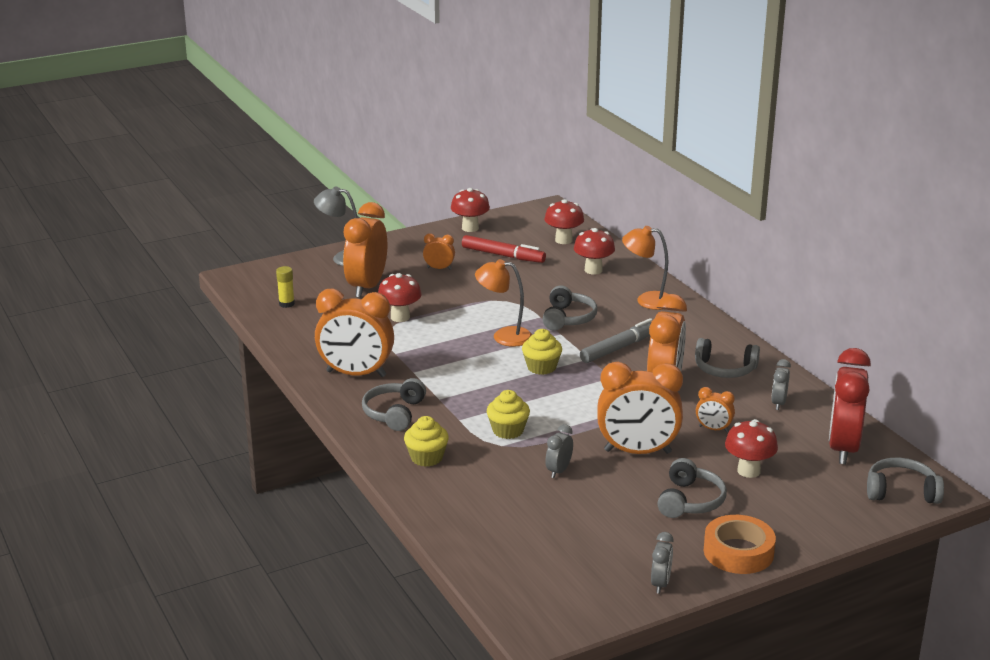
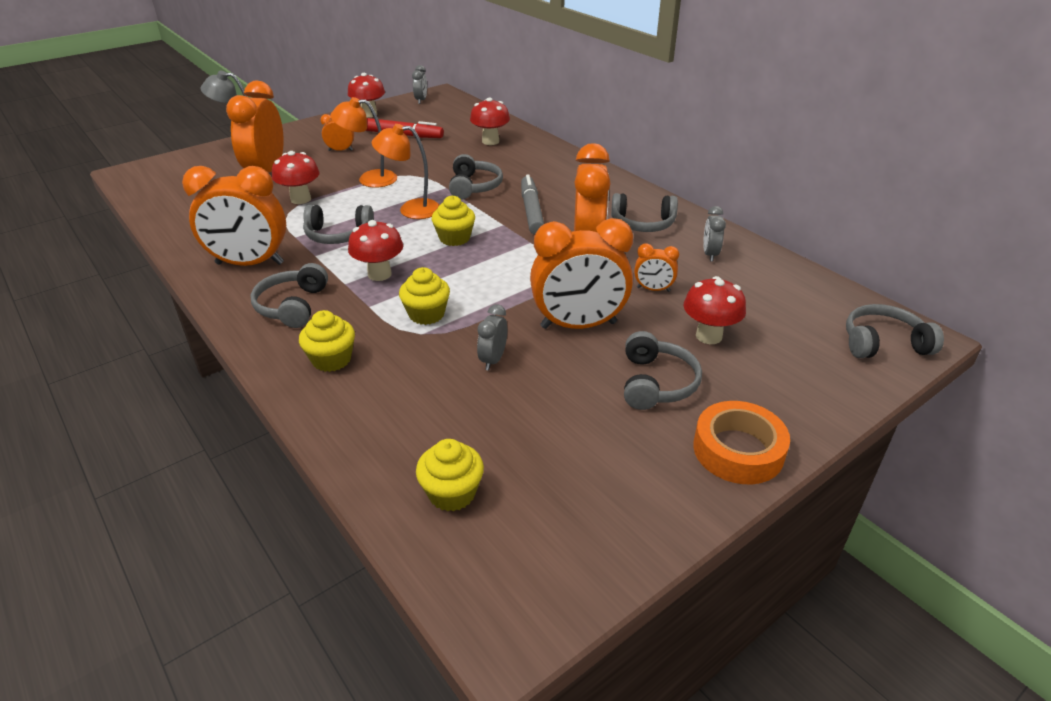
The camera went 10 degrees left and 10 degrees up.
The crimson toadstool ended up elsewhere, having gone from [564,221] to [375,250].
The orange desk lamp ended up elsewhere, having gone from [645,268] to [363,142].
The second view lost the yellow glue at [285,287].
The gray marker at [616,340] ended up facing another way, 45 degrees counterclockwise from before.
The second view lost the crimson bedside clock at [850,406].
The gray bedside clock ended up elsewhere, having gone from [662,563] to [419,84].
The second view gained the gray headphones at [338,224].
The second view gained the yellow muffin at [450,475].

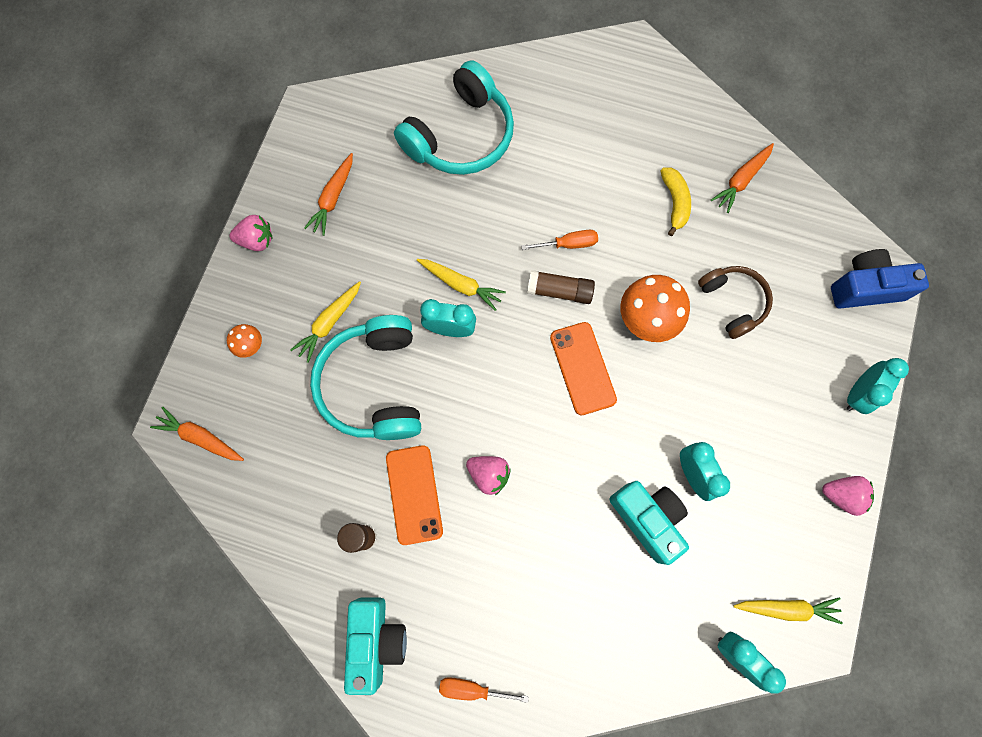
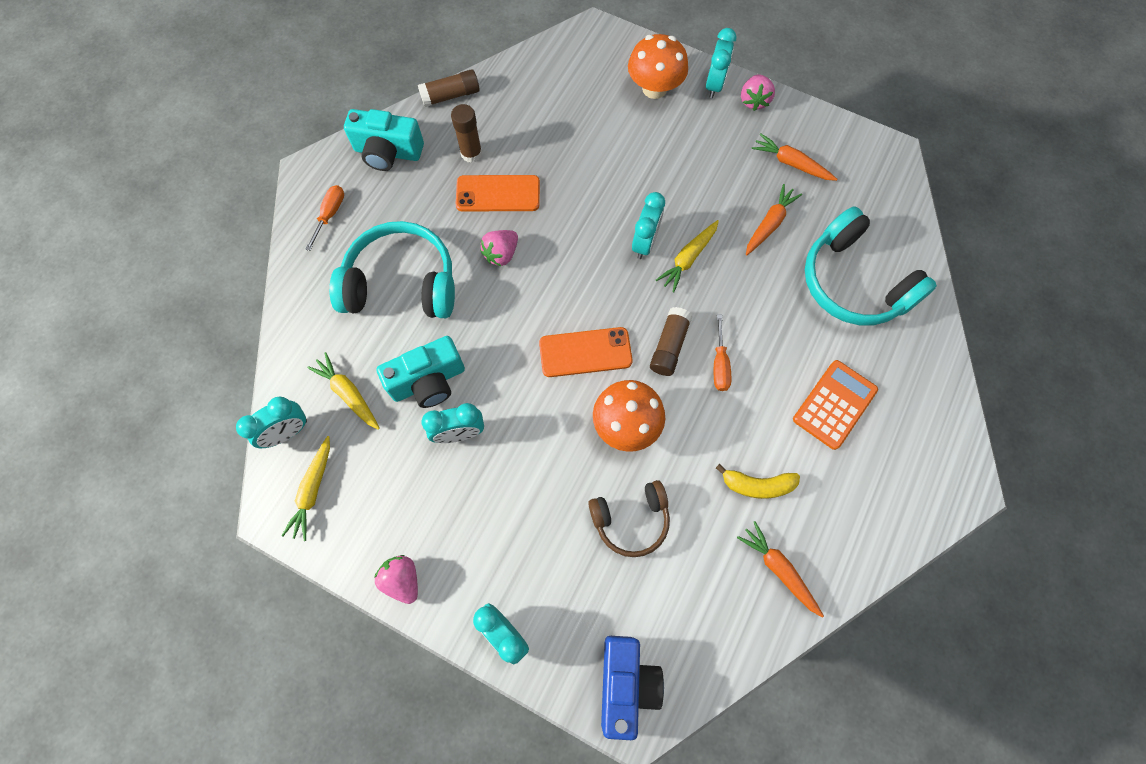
The camera went 100 degrees right and 5 degrees down.
The yellow toy carrot ended up elsewhere, having gone from [325,322] to [343,391].
The aqua headphones ended up elsewhere, having gone from [365,377] to [392,269].
The size of the orange toadstool at [244,341] changed by a factor of 1.99.
The orange toy carrot ended up elsewhere, having gone from [197,434] to [774,220].
The rose-pink strawberry at [848,496] ended up facing another way, 120 degrees clockwise from before.
The second view gained the aqua bedside clock at [721,63].
The second view gained the brown glue at [449,88].
The second view gained the orange calculator at [835,405].

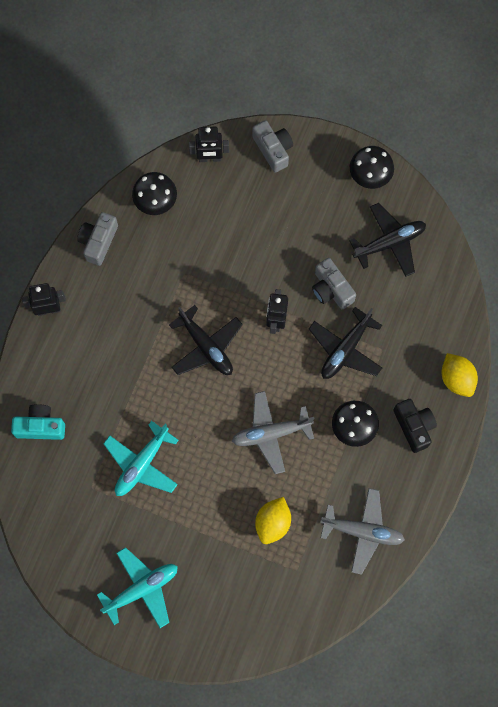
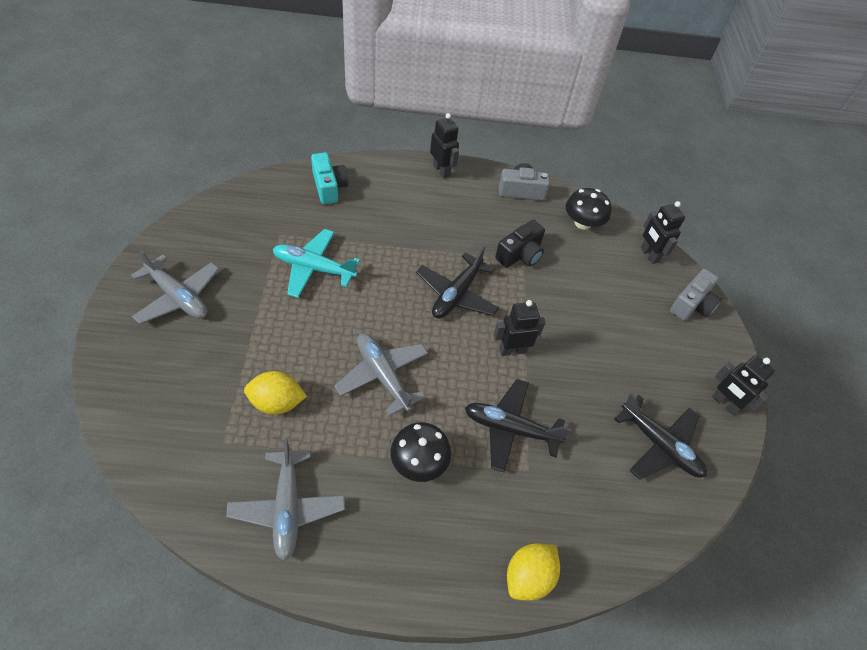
The camera went 65 degrees right and 20 degrees down.
Where the jet-black toadstool stood at [372,167], the jet-black toy robot came to stand at [743,385].
The second view lost the gray compact camera at [334,283].
The jet-black compact camera ended up elsewhere, having gone from [415,426] to [520,244].
What was the aqua plane at [137,587] turned into the gray plane at [175,286].

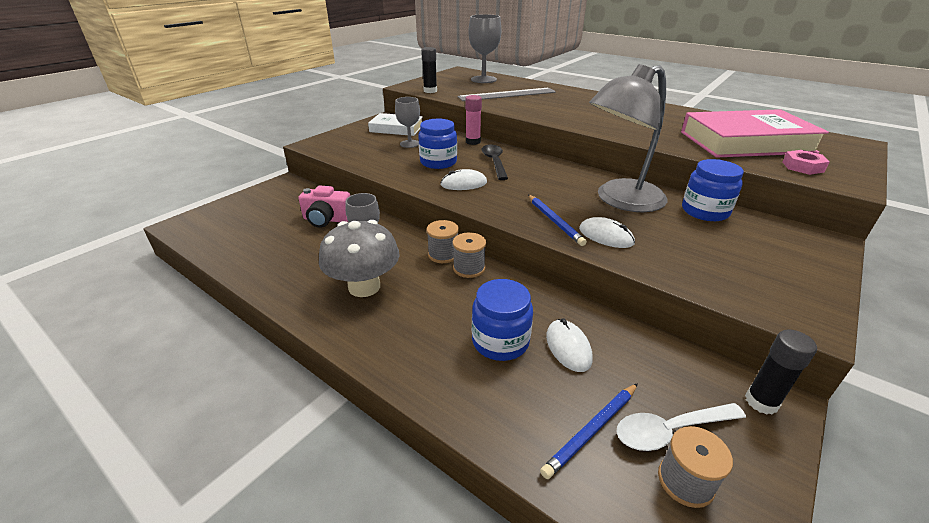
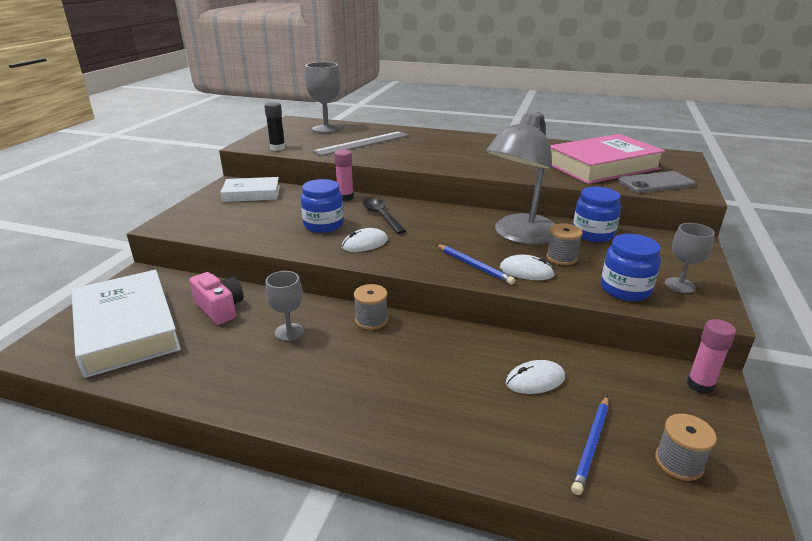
The camera went 20 degrees left and 5 degrees down.
The gray chalice ended up elsewhere, having gone from [407,122] to [690,258].
Where the rose-pink nut stood at [806,162], the gray phone came to stand at [657,182].
The rose-pink compact camera at [324,207] ended up facing another way, 120 degrees counterclockwise from before.
The second view lost the gray toadstool at [359,258].
The gray reel of thread ended up elsewhere, having gone from [469,255] to [564,244].
The royal blue jam jar ended up elsewhere, having gone from [502,320] to [631,267].
The white mouse at [569,345] ended up facing another way, 75 degrees counterclockwise from before.
What was the jet-black glue at [781,372] turned into the rose-pink glue at [711,356].
The second view lost the white tablespoon at [681,427].
The second view gained the white book at [126,324].

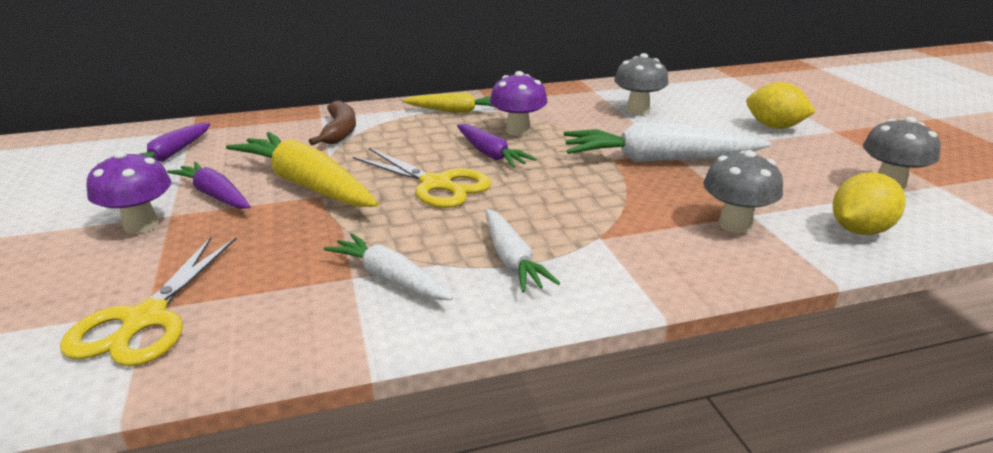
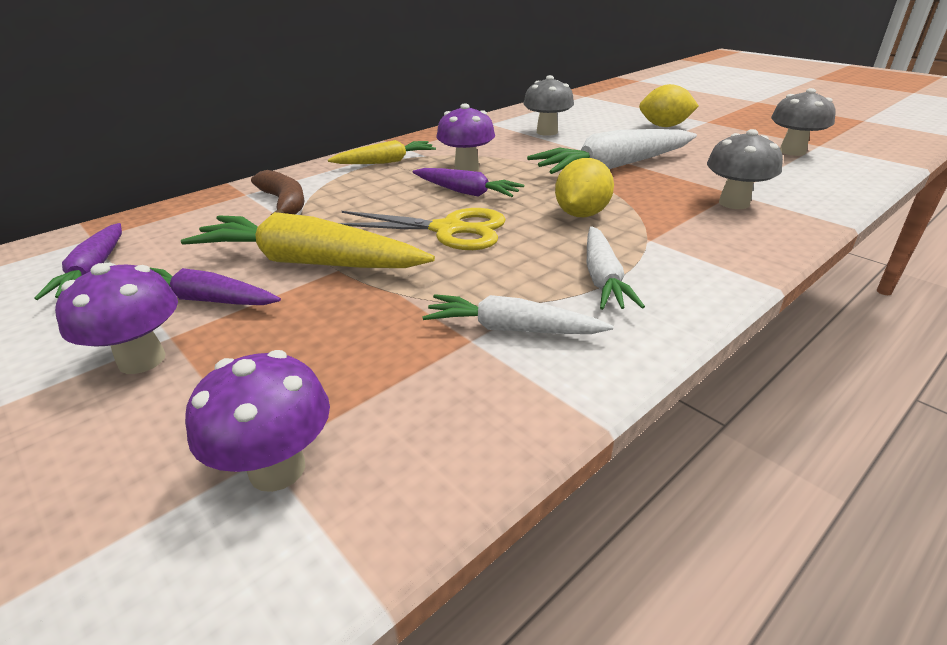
The camera went 25 degrees left and 5 degrees up.
The yellow toy lemon ended up elsewhere, having gone from [869,203] to [584,187].
The white toy carrot at [523,250] ended up facing another way, 45 degrees clockwise from before.
Where the yellow pair of scissors stood at [148,301], the violet toadstool came to stand at [257,421].

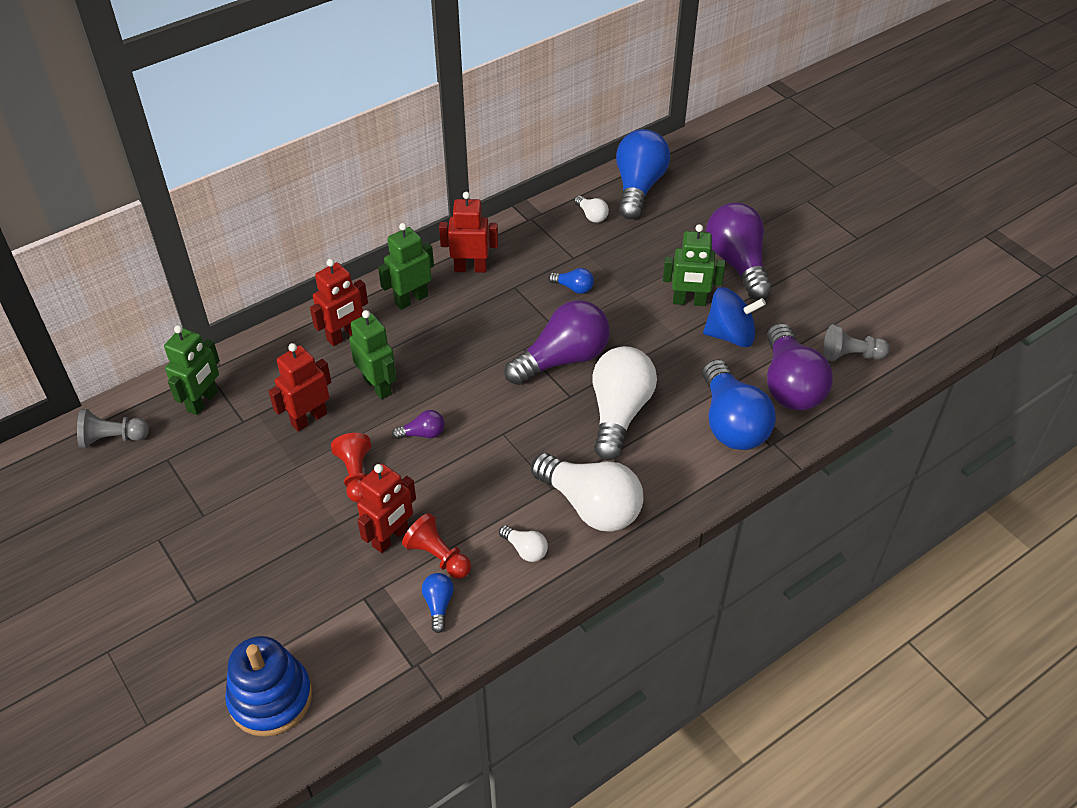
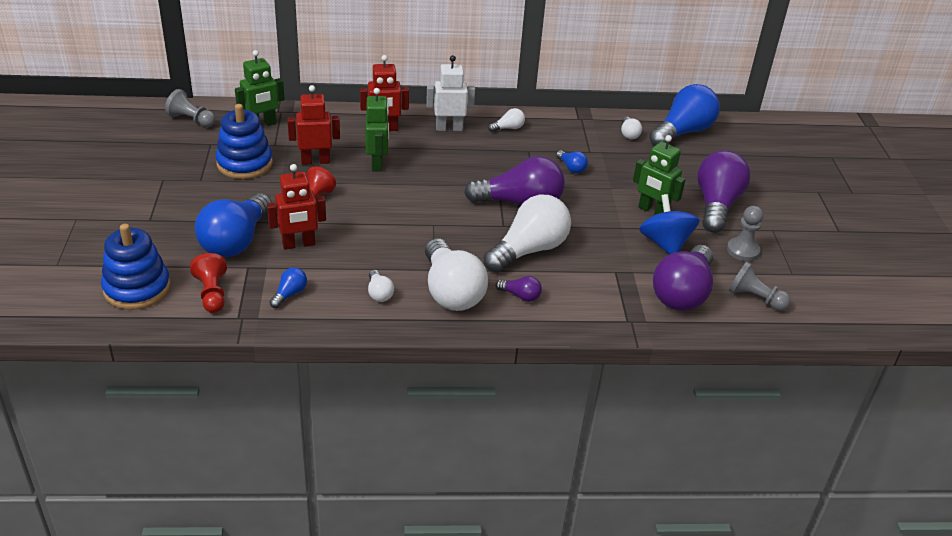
The camera went 30 degrees right and 10 degrees down.
Where the crimson toy robot stood at [468,232], the white bulb came to stand at [506,120].
What was the green toy robot at [406,266] turned into the white toy robot at [450,93].
The royal blue whirligig at [734,317] ended up facing another way, 135 degrees counterclockwise from before.
The royal blue bulb ended up elsewhere, having gone from [739,404] to [233,225].
The violet bulb ended up elsewhere, having gone from [418,424] to [518,289].
The crimson pawn ended up elsewhere, having gone from [436,546] to [208,283].
The second view gained the royal blue ring stacker at [244,141].
The second view gained the gray pawn at [745,233].

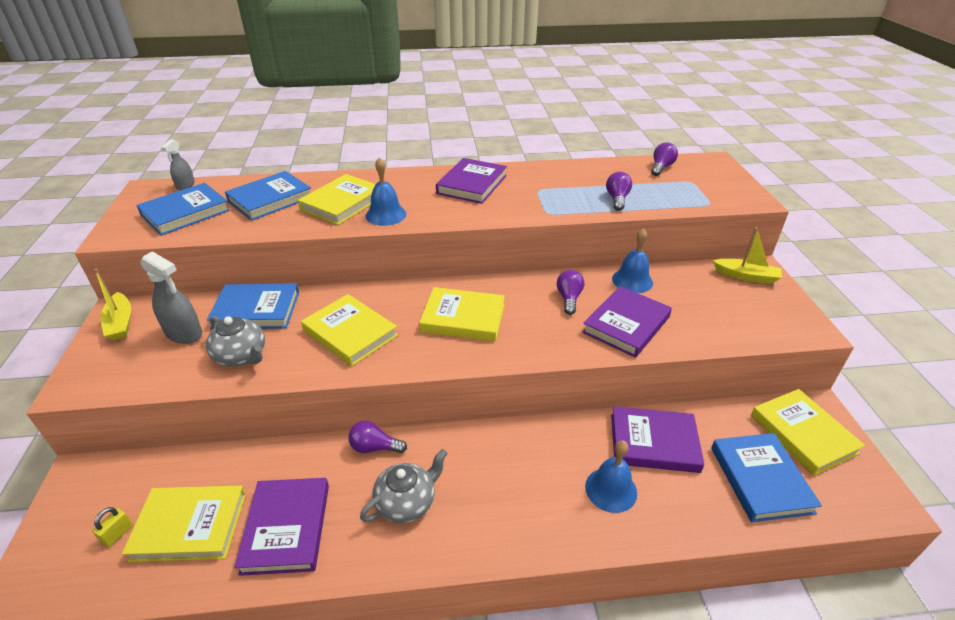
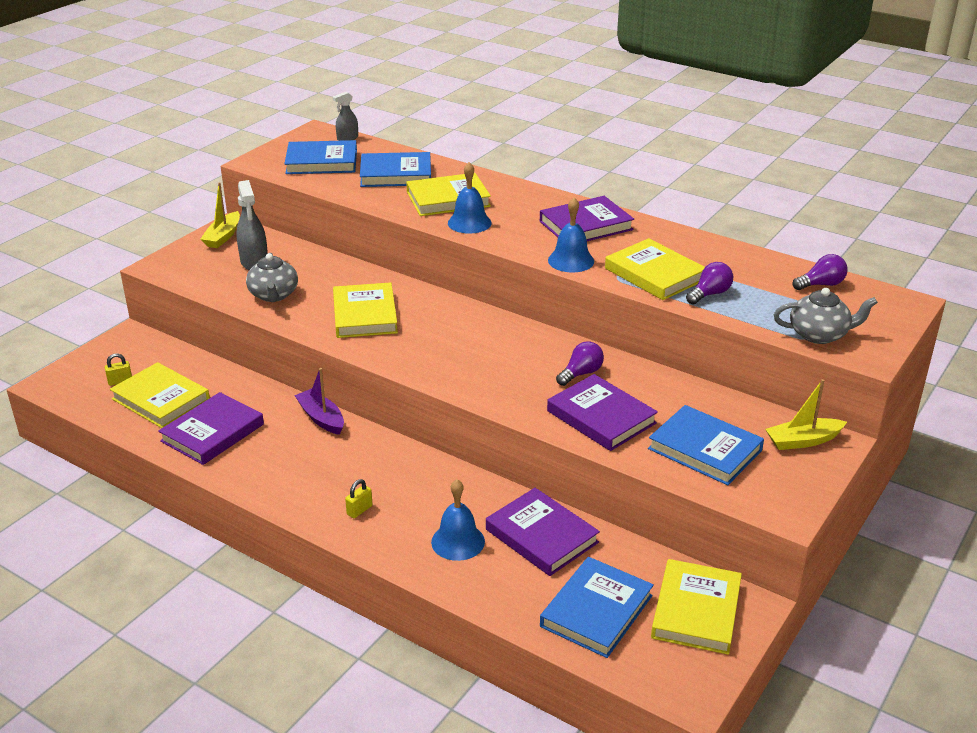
The camera went 40 degrees right and 5 degrees down.
The yellow sailboat at [747,255] ended up facing another way, 105 degrees clockwise from before.
The royal blue hand bell ended up elsewhere, having gone from [632,260] to [571,235].
The royal blue book ended up elsewhere, having gone from [253,306] to [706,445].
The violet book at [627,322] ended up facing another way, 60 degrees clockwise from before.
The yellow book ended up elsewhere, having gone from [462,314] to [655,269].
Where the violet bulb stood at [377,437], the violet sailboat came to stand at [319,401].
The gray china teapot ended up elsewhere, having gone from [404,486] to [826,316].
The second view gained the yellow small lock at [358,498].

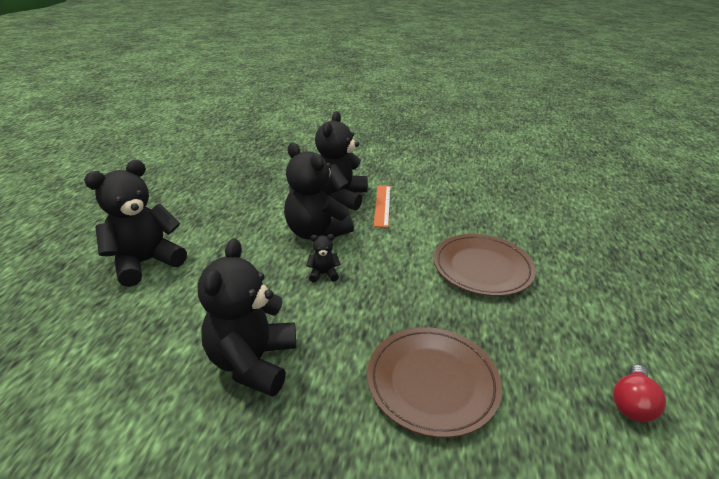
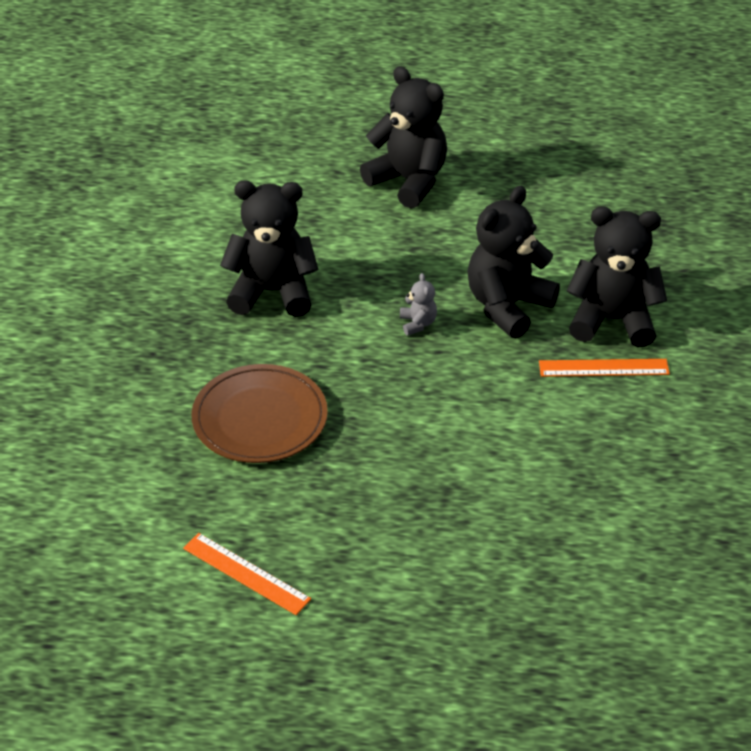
The camera went 85 degrees right and 10 degrees up.
What was the jet-black teddy at [323,258] turned into the gray teddy at [418,304].
The second view lost the brown dinner plate at [484,265].
Where the crimson bulb stood at [639,393], the orange measuring stick came to stand at [247,574].

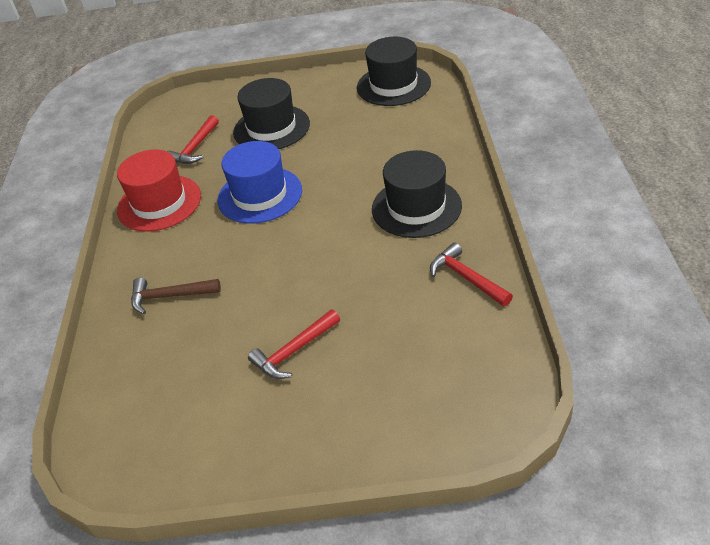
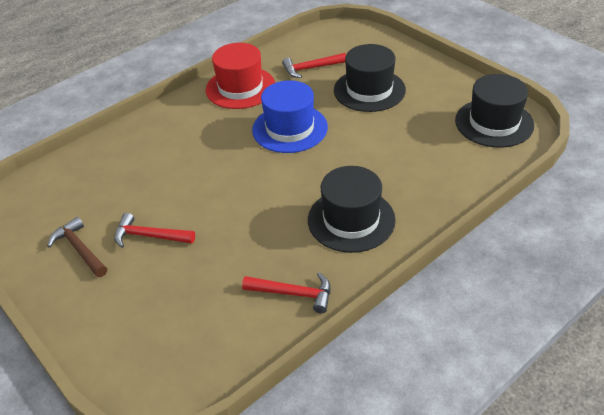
The camera went 50 degrees right and 0 degrees up.
The crimson carpenter's hammer at [471,274] ended up facing another way, 90 degrees clockwise from before.
The brown carpenter's hammer ended up elsewhere, having gone from [176,296] to [77,247].

